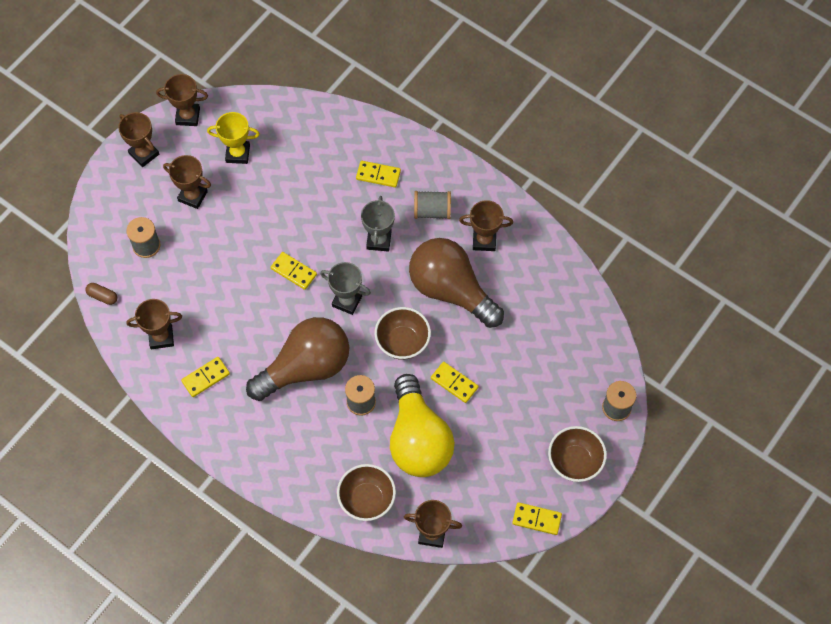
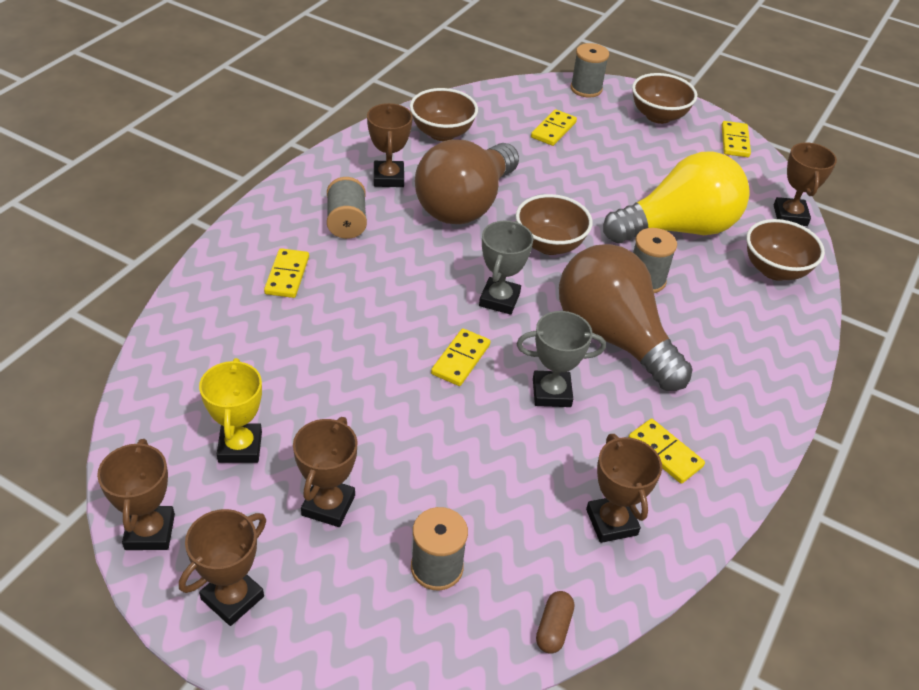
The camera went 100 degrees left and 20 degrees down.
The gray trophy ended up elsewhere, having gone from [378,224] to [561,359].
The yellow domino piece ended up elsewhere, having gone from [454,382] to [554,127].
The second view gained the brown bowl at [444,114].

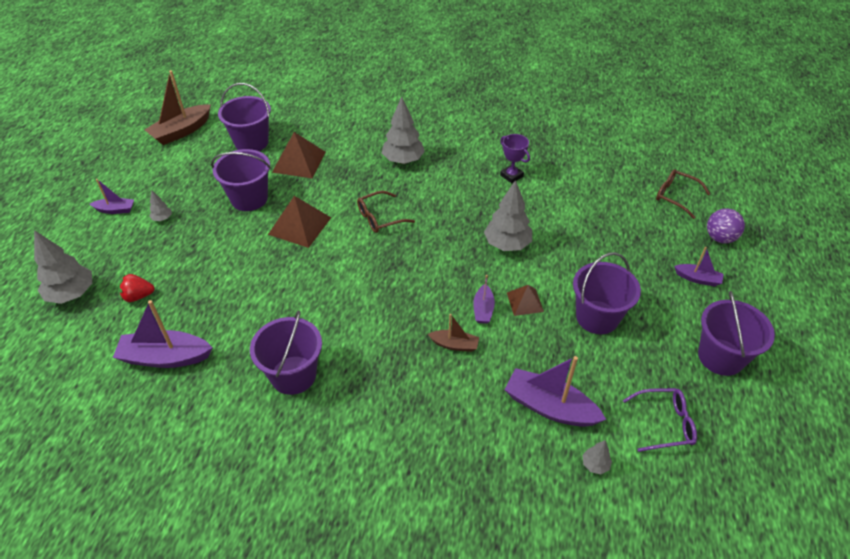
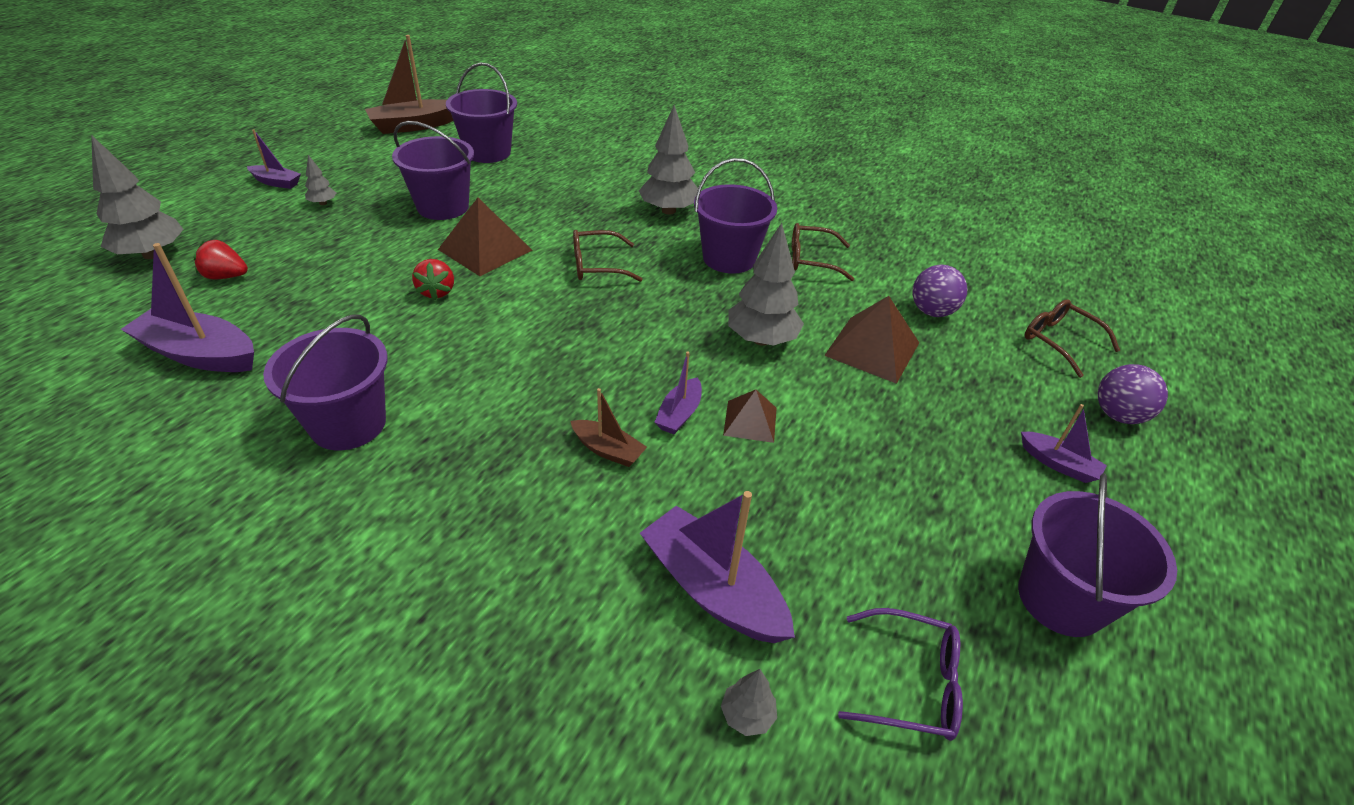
The camera went 15 degrees right and 5 degrees down.
The brown solid pyramid ended up elsewhere, having gone from [299,155] to [871,340].
Where the violet trophy stood at [515,158], the brown glasses came to stand at [823,252].
The violet pail ended up elsewhere, having gone from [607,293] to [735,216].
The second view gained the crimson strawberry at [433,279].
The second view gained the violet sphere at [940,291].

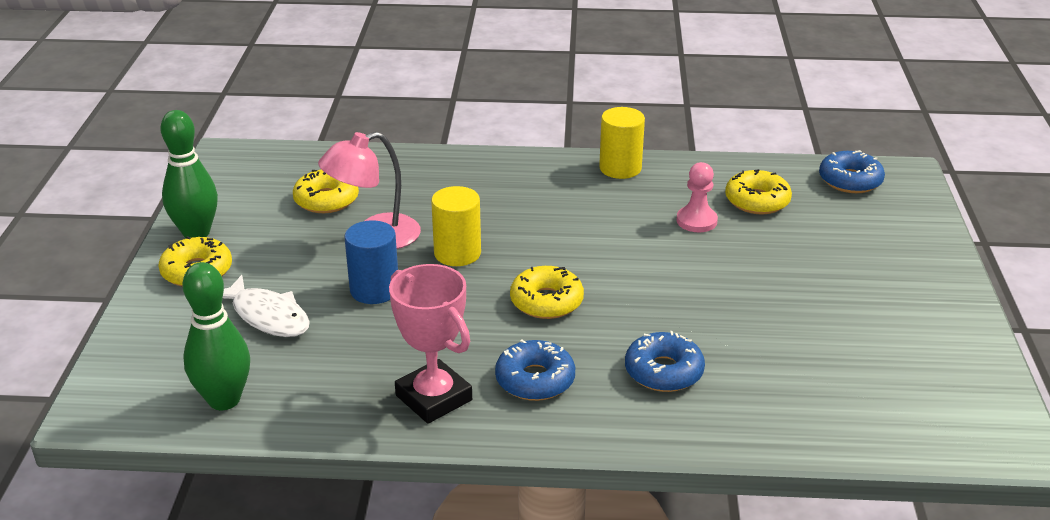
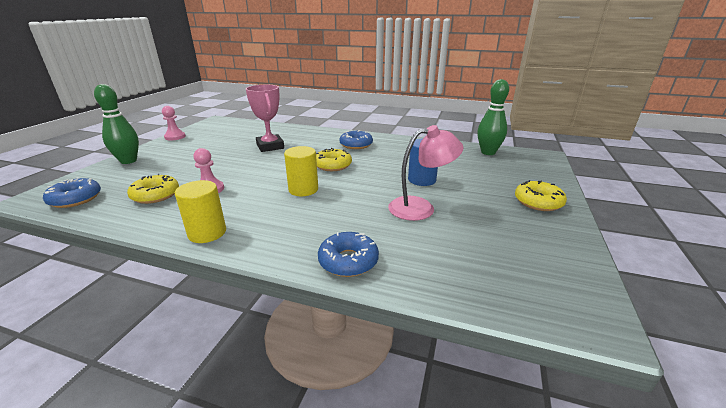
The camera went 165 degrees left and 5 degrees down.
The green skittle ended up elsewhere, having gone from [189,174] to [116,124].
The second view lost the yellow doughnut at [326,191].
The yellow cylinder ended up elsewhere, having gone from [456,226] to [301,171].
The rose-pink trophy ended up elsewhere, having gone from [430,344] to [265,118].
The second view lost the white fish figure at [266,306].
The royal blue doughnut ended up elsewhere, having gone from [665,361] to [348,254].
The second view gained the rose-pink pawn at [174,123].

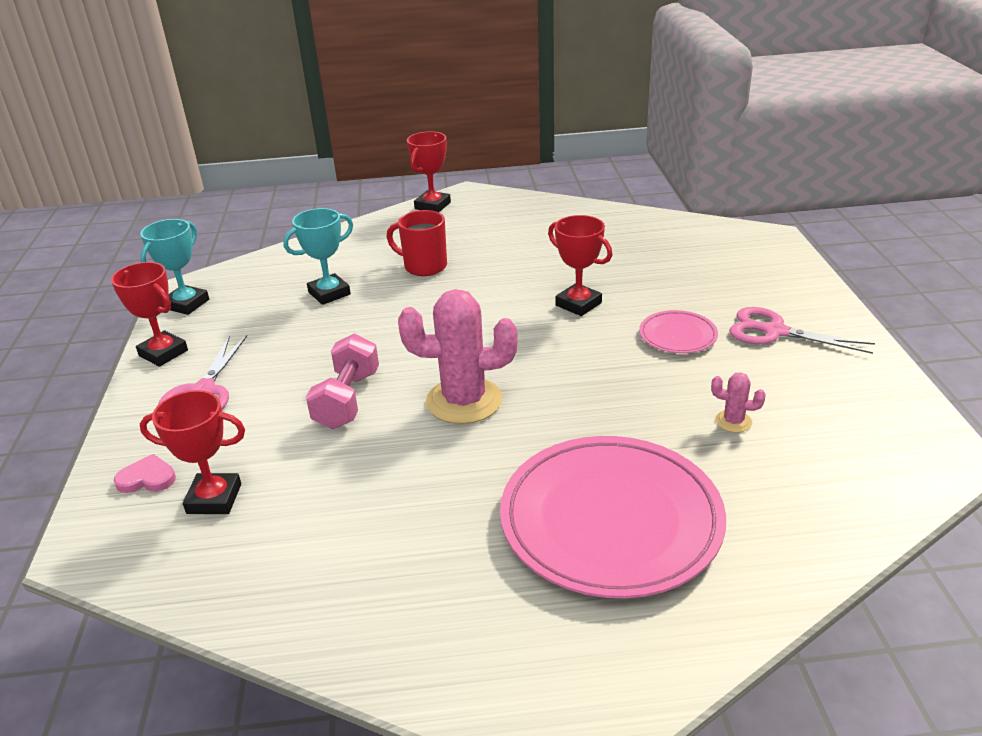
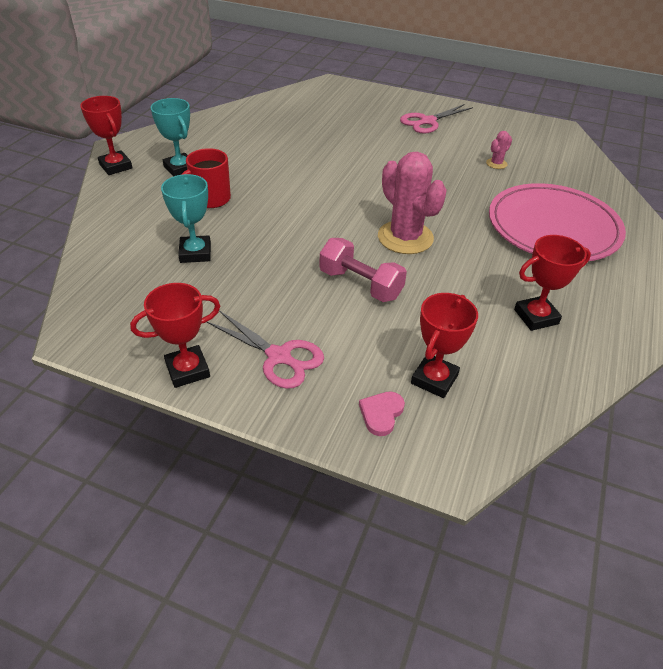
The camera went 65 degrees left and 10 degrees up.
The crimson trophy ended up elsewhere, having gone from [580,265] to [552,283].
The aqua trophy ended up elsewhere, having gone from [174,267] to [170,137].
The rose-pink saguaro cactus at [458,356] ended up facing another way, 60 degrees counterclockwise from before.
The second view lost the rose-pink dinner plate at [678,331].

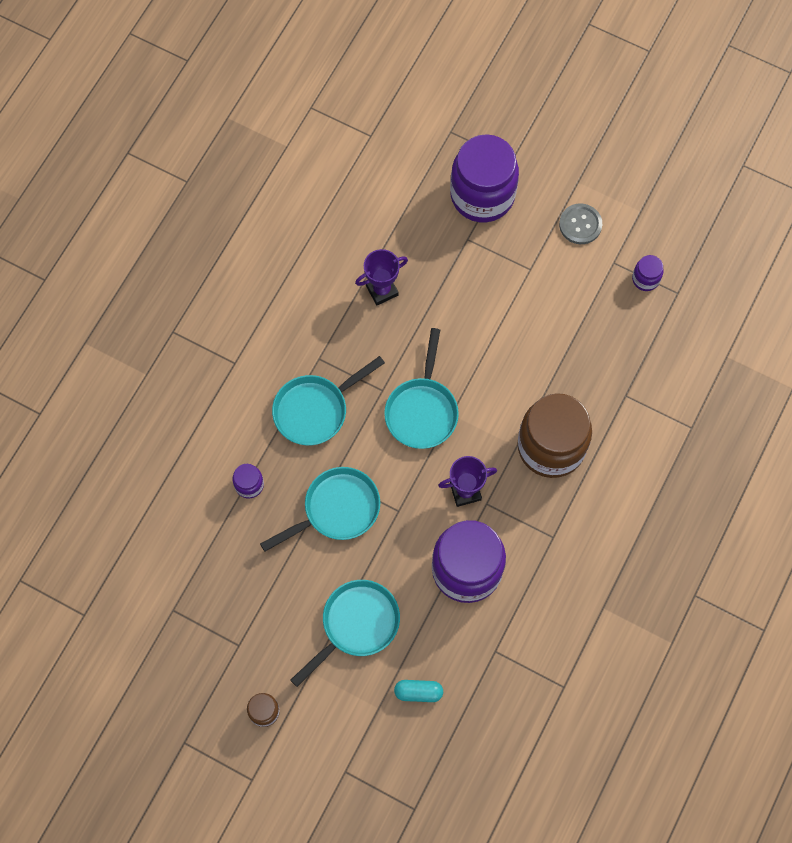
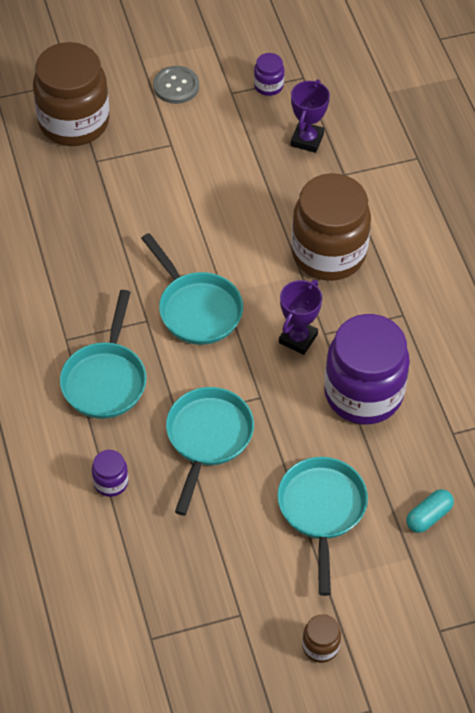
The camera went 45 degrees left and 15 degrees down.
What was the violet jam jar at [484,178] turned into the brown jam jar at [71,94].
The violet trophy ended up elsewhere, having gone from [381,277] to [310,116].

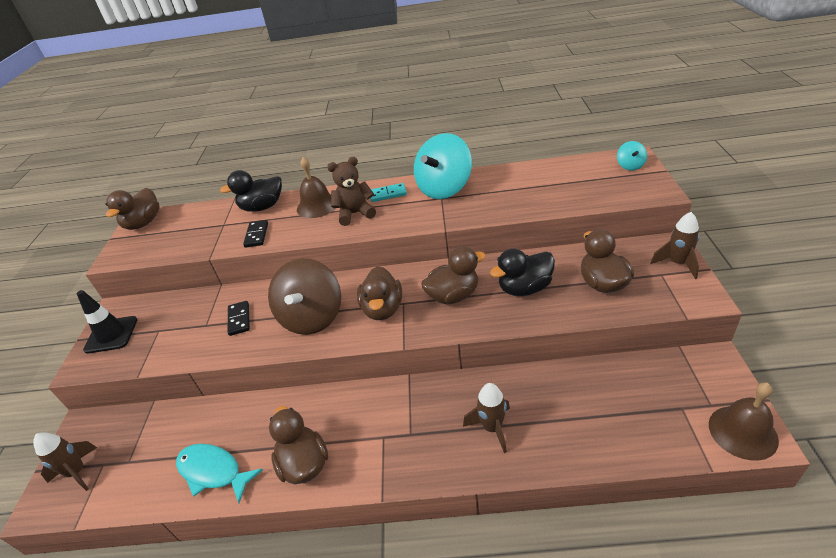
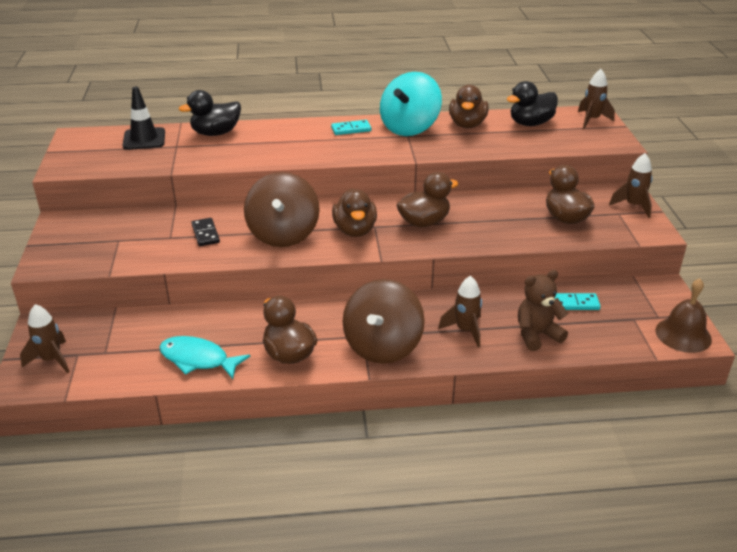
The camera went 10 degrees left and 5 degrees down.
Where the aqua whirligig stood at [632,156], the brown rocket came to stand at [596,99].
The second view lost the brown hand bell at [316,187].
The brown teddy ended up elsewhere, having gone from [351,191] to [543,310].
The brown duck ended up elsewhere, having gone from [132,209] to [469,106].
The second view lost the jet-black domino piece at [255,234].
The jet-black duck ended up elsewhere, having gone from [522,272] to [532,103].
The jet-black traffic cone ended up elsewhere, having gone from [107,322] to [143,118].
The second view gained the brown whirligig at [384,321].
The second view gained the aqua domino piece at [578,301].

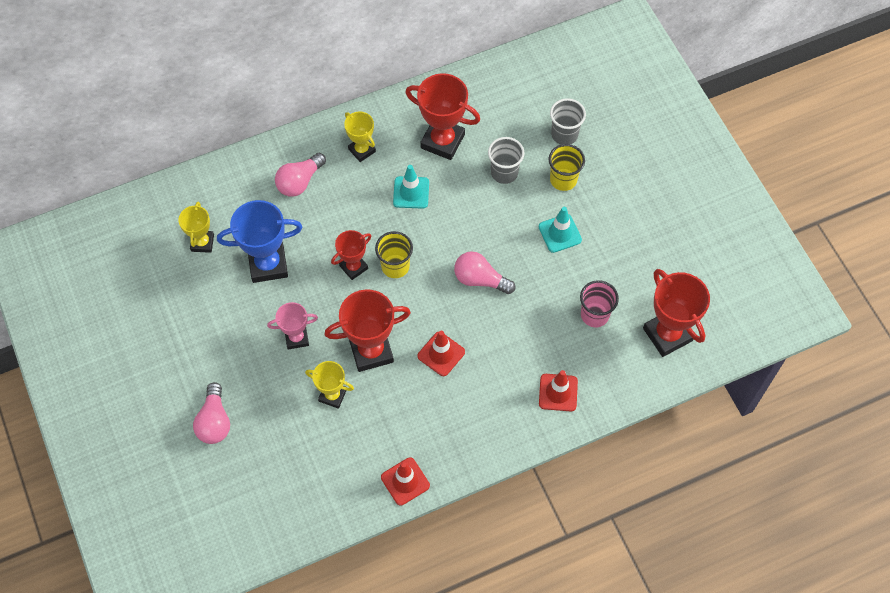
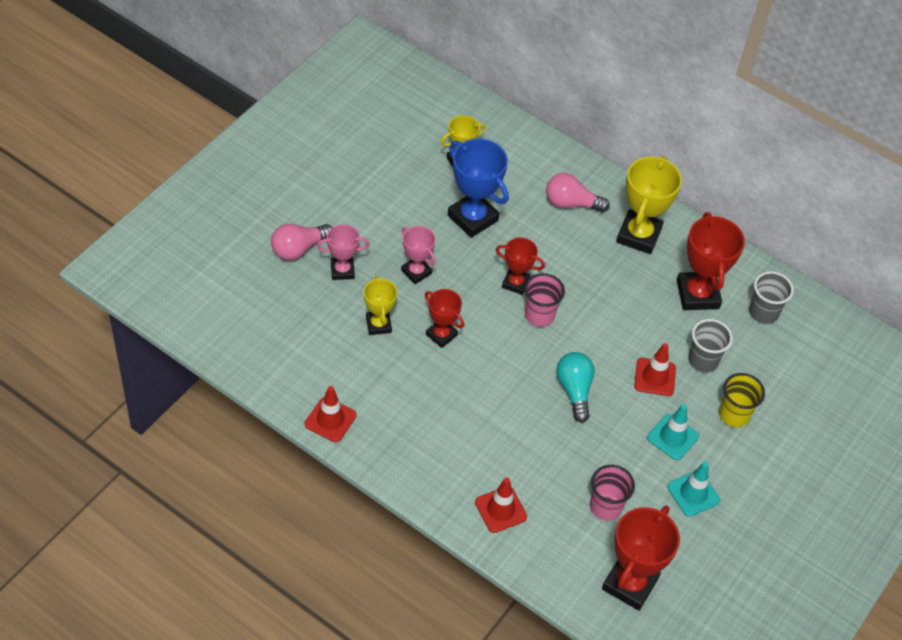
The camera went 55 degrees right and 10 degrees down.
The gray cup ended up elsewhere, having gone from [568,121] to [771,297].
The size of the yellow trophy at [360,136] changed by a factor of 1.70.
The aqua traffic cone ended up elsewhere, having gone from [411,187] to [693,489].
What was the yellow cup at [394,254] turned into the rose-pink cup at [544,300].
What was the rose-pink bulb at [484,272] turned into the aqua bulb at [575,387].
The size of the crimson trophy at [367,330] changed by a factor of 0.59.
The crimson traffic cone ended up elsewhere, having gone from [441,353] to [655,369].
The second view gained the rose-pink trophy at [343,252].

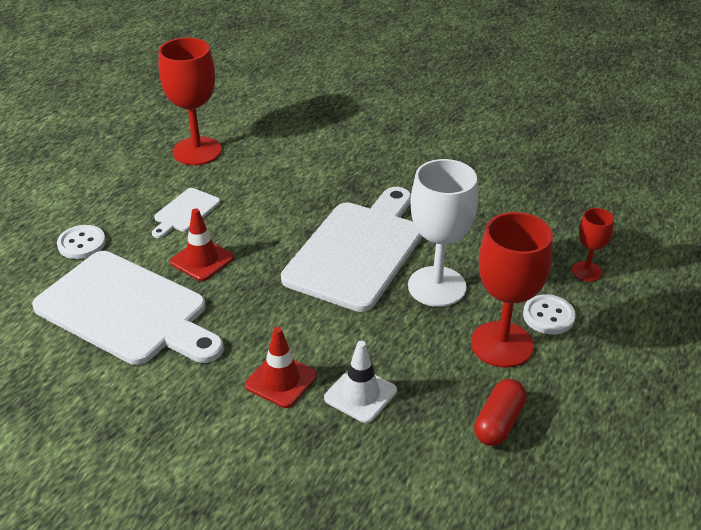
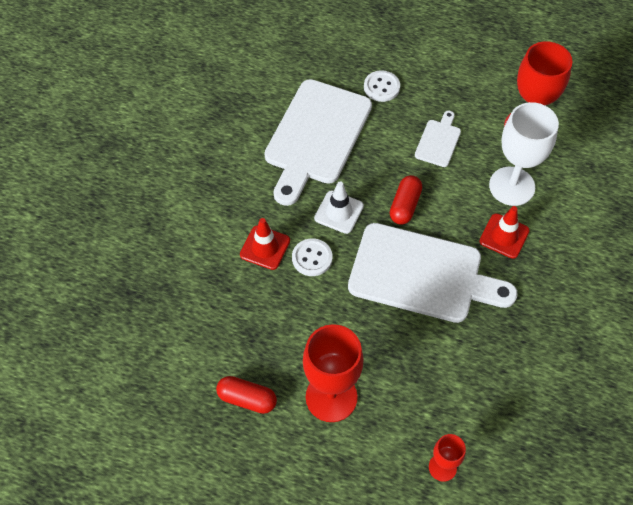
The camera went 80 degrees right and 20 degrees up.
The white chalice ended up elsewhere, having gone from [443,233] to [524,154].
The white chopping board at [186,213] ended up facing another way, 90 degrees clockwise from before.
The crimson traffic cone ended up elsewhere, having gone from [202,244] to [504,232].
The white sewing button ended up elsewhere, having gone from [549,314] to [312,257].
The white traffic cone ended up elsewhere, having gone from [360,382] to [339,207].
The second view gained the crimson capsule at [406,200].

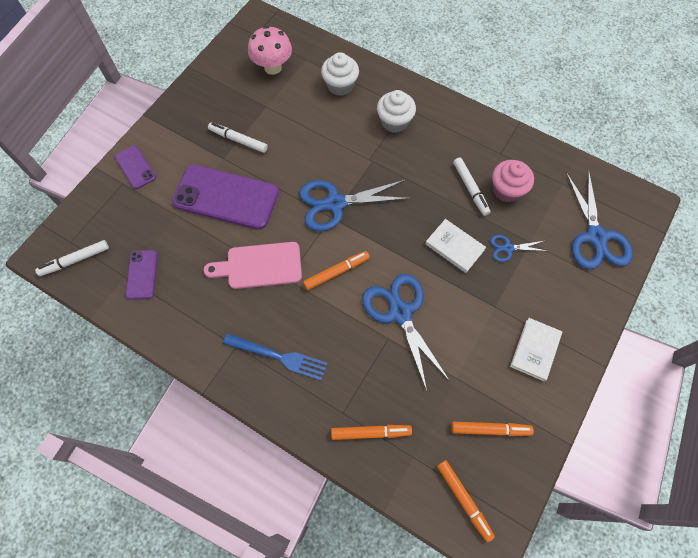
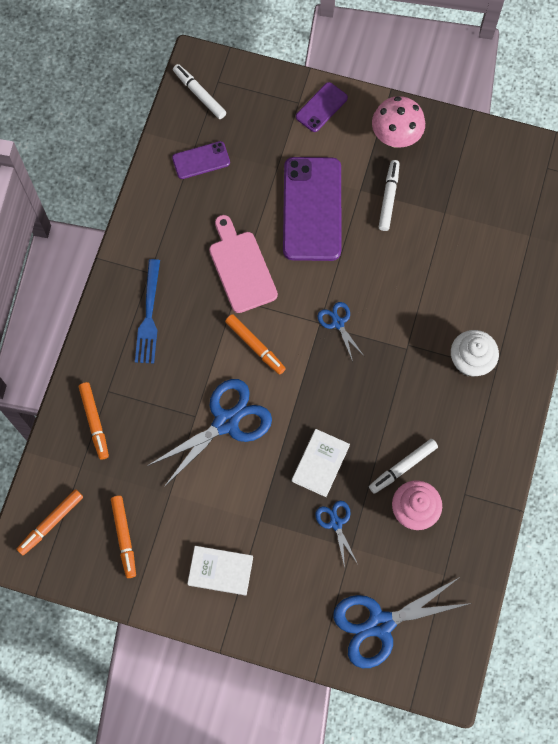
The camera went 75 degrees right and 5 degrees up.
The rose-pink toadstool ended up elsewhere, having gone from [270,50] to [398,122].
The second view lost the white muffin at [340,74].
The size of the royal blue pair of scissors at [355,206] changed by a factor of 0.50.

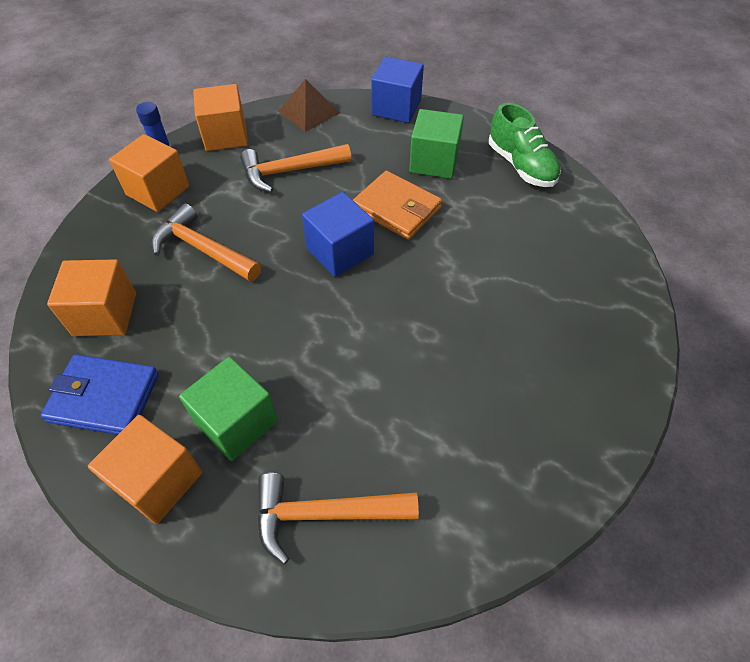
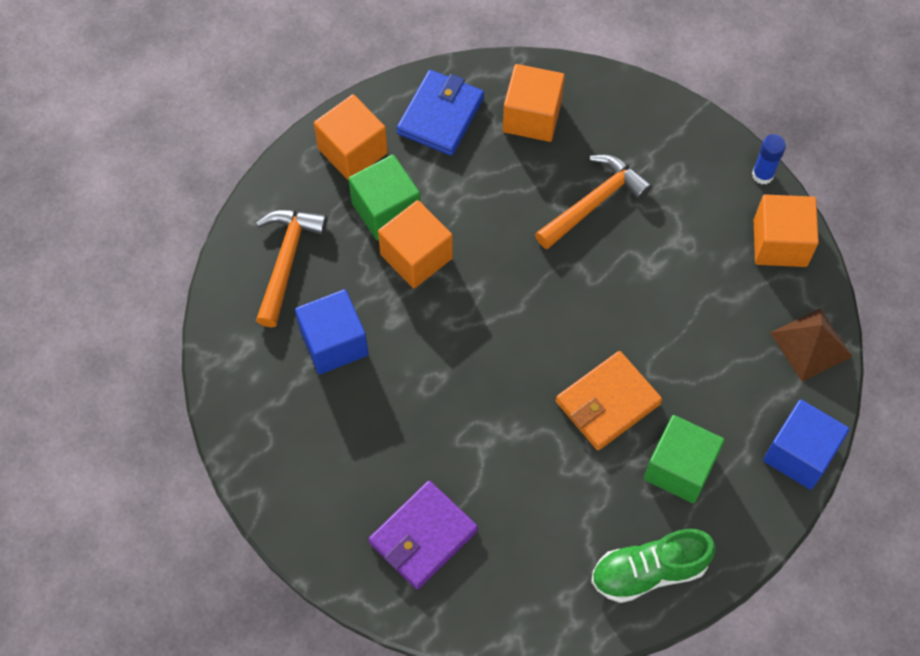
The camera went 105 degrees right and 10 degrees up.
The orange solid cube ended up elsewhere, having gone from [149,173] to [415,244].
The second view lost the orange carpenter's hammer at [295,168].
The royal blue solid cube ended up elsewhere, having gone from [338,234] to [331,331].
The second view gained the violet card wallet at [423,535].

